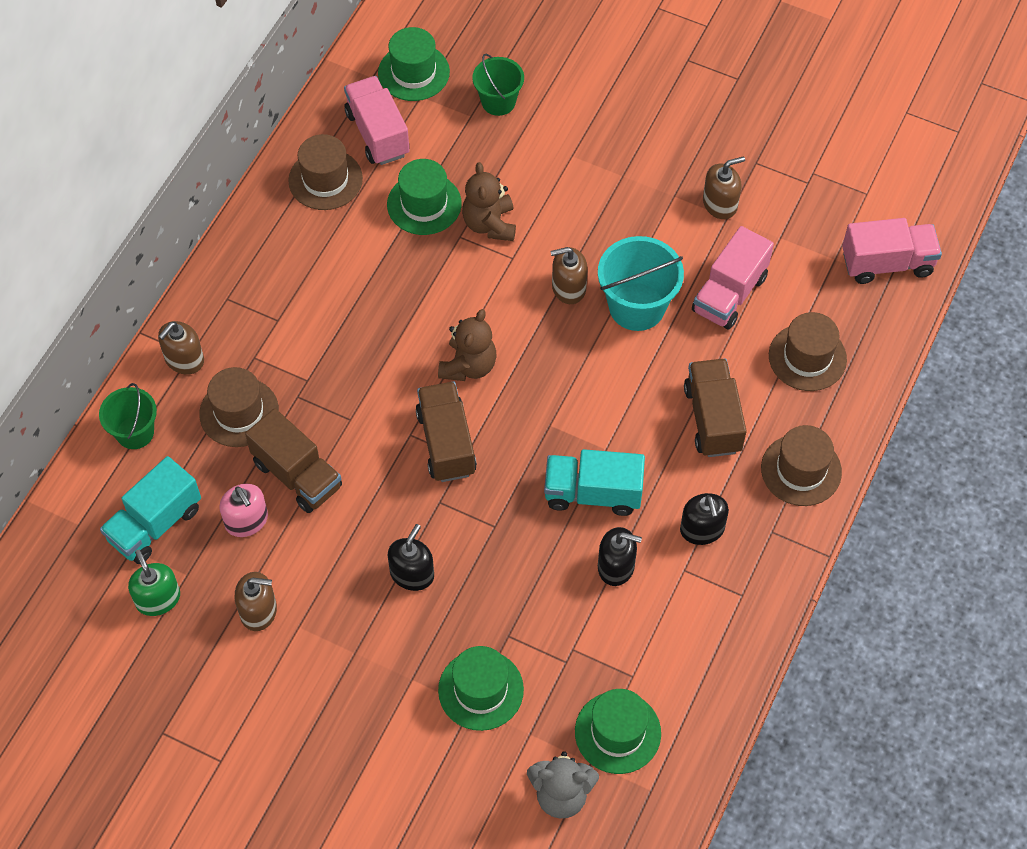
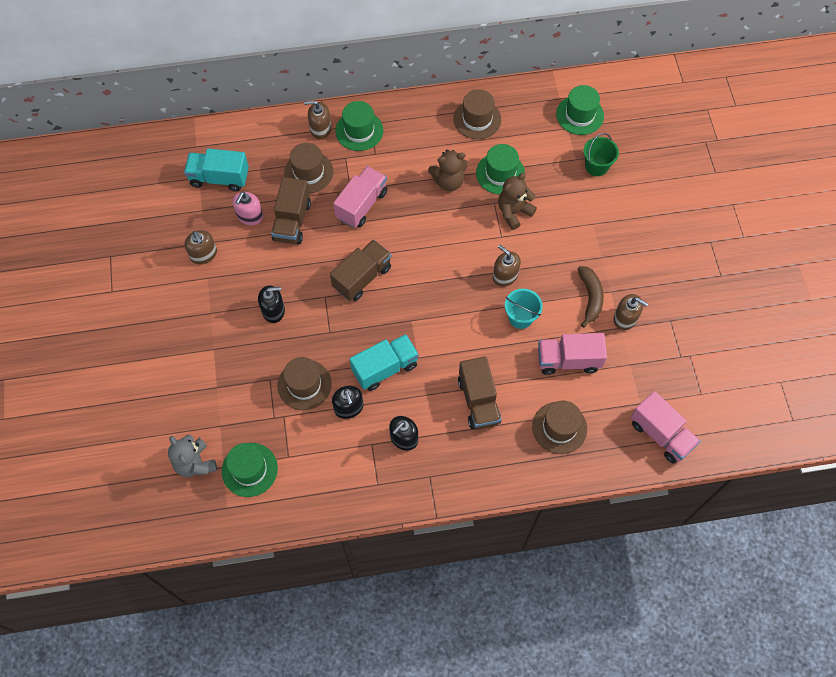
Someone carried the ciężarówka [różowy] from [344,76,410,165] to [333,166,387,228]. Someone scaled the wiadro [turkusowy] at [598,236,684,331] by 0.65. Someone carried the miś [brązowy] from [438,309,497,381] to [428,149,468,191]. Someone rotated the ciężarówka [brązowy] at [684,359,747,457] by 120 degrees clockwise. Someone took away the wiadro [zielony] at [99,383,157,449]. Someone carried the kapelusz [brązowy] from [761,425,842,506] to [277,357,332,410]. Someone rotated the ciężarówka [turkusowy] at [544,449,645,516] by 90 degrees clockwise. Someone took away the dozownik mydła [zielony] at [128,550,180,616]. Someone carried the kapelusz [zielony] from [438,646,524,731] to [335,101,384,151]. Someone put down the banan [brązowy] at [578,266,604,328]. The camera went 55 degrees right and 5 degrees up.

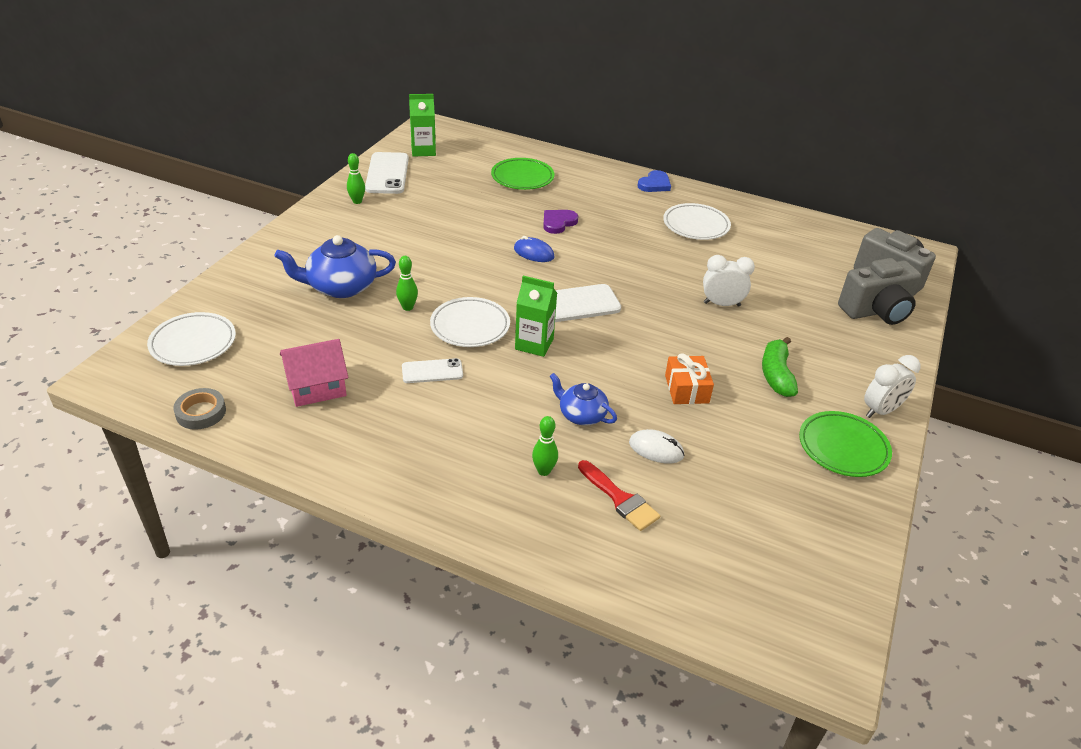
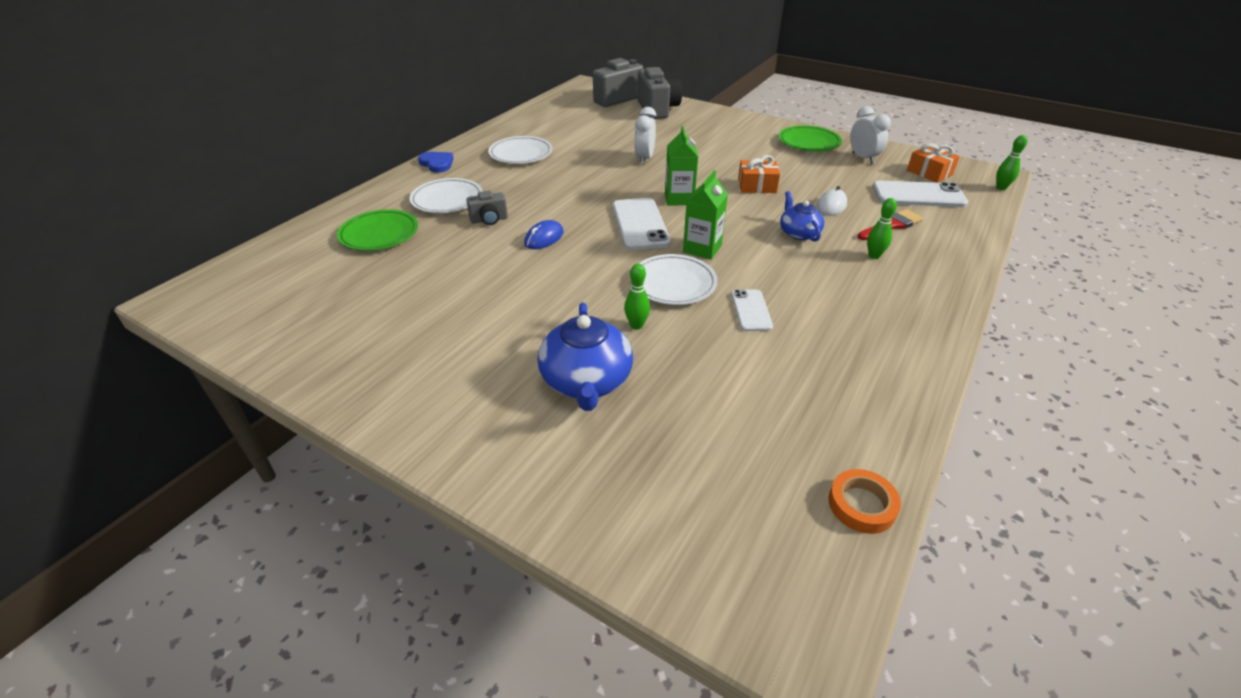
Someone carried the karton mleka [zielony] from [409,94,436,157] to [665,126,698,205]. Someone carried the telefon [biały] from [365,152,409,194] to [873,180,968,207]. Someone carried the kręgiel [zielony] from [347,153,365,204] to [996,135,1027,190]. Someone swapped the serce [fioletowy] at [543,210,578,234] for the aparat fotograficzny [szary] at [466,191,508,225]. Someone carried the talerz [biały] from [147,312,236,366] to [409,178,483,213]. Someone took away the banan [zielony] at [762,337,798,397]. Someone took away the domek [różowy] at [280,339,348,407]. Someone carried the budzik [biały] from [864,355,921,418] to [850,106,891,164]. Someone rotated the imbryk [niebieski] at [549,373,617,426] by 120 degrees clockwise. Someone repainted the taśma klejąca [szary] at [173,388,226,430], which became the taśma klejąca [pomarańczowy] at [828,469,901,534]. Someone put down the prezent [pomarańczowy] at [907,143,960,183]. The camera went 80 degrees left and 0 degrees up.

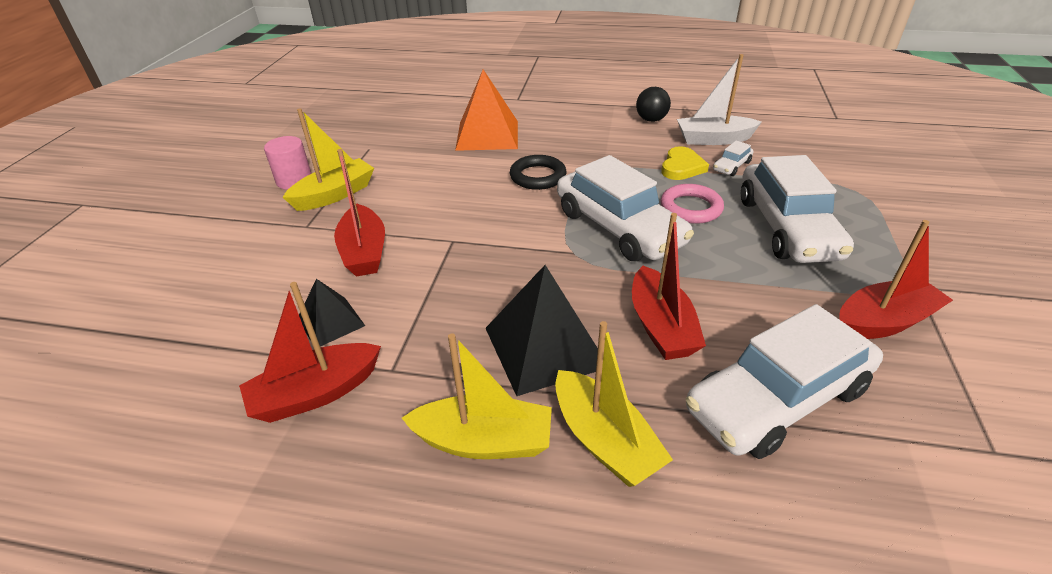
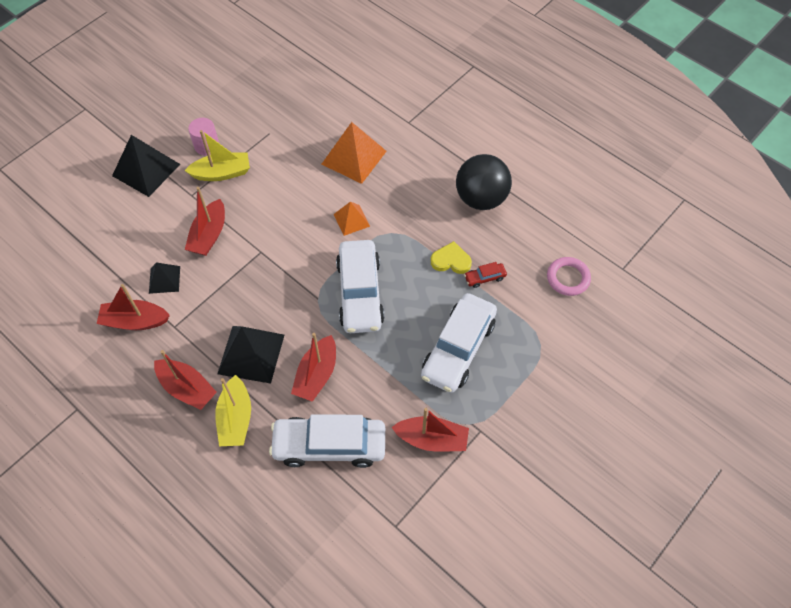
Someone took away the łódka [biały] at [677,54,762,145]. Someone scaled the piłka [czarny] at [636,87,671,122] by 1.94. Someone repainted the samochód [biały] at [713,140,754,176], which became the samochód [czerwony] at [464,262,507,288]. Someone rotated the serce [żółty] at [661,146,709,180] by 135 degrees counterclockwise. Someone swapped the pierścień [czarny] at [510,155,566,190] for the piramida [pomarańczowy] at [334,202,370,236]. Someone carried the pierścień [różowy] from [661,184,724,224] to [547,257,591,296]. Someone repainted the łódka [żółty] at [402,333,552,459], which became the łódka [czerwony] at [154,350,217,410]. Someone put down the piramida [czarny] at [112,135,180,197]. The camera went 30 degrees right and 20 degrees up.

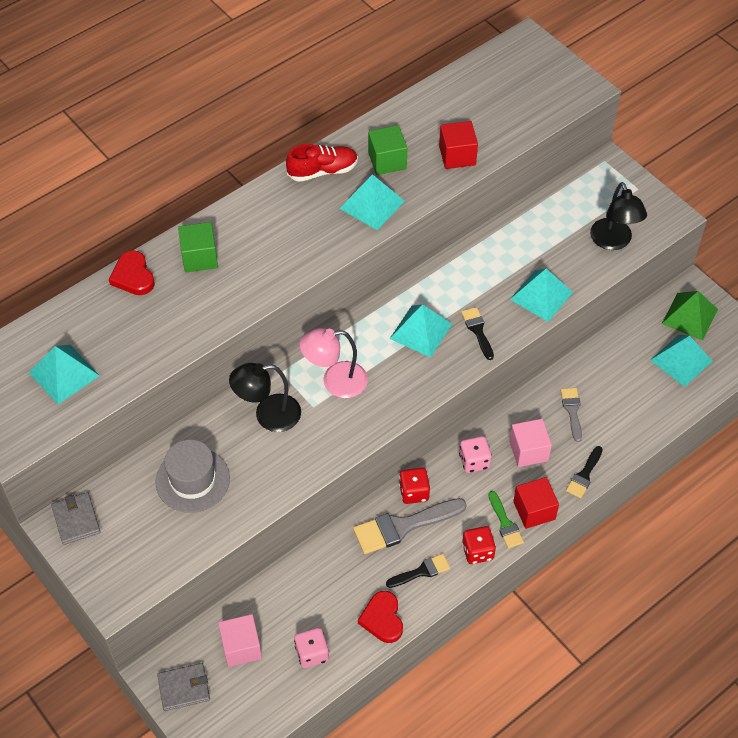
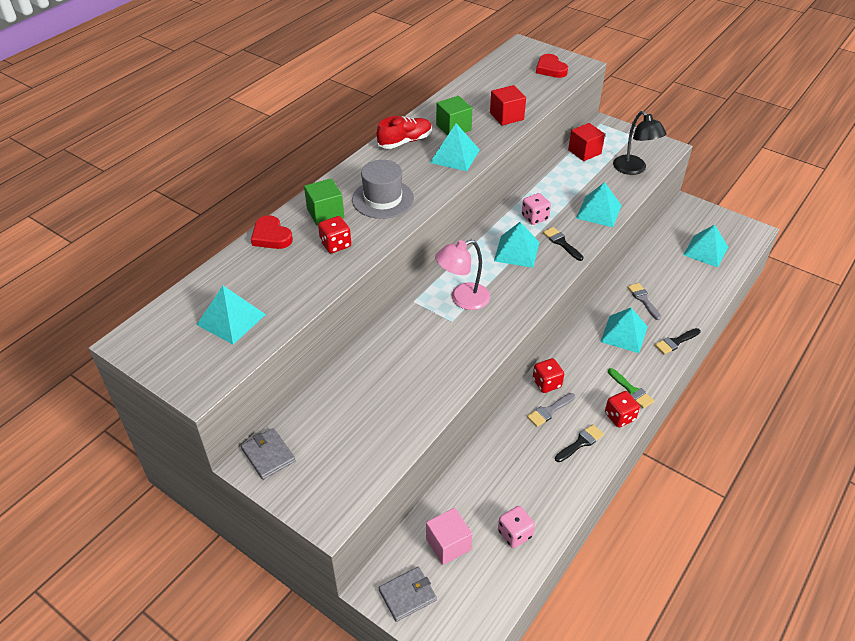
Someone took away the piramida [zielony] at [662,291,718,341]. Someone took away the lampka [czarny] at [229,363,301,432]. Someone swapped the sześcian [różowy] at [509,419,552,467] for the piramida [turkusowy] at [600,308,648,353]. Someone carried the kostka do gry [różowy] from [459,436,492,473] to [522,193,551,225]. Someone carried the kapelusz [szary] from [155,439,230,513] to [352,160,414,219]. Someone rotated the pędzel [czarny] at [566,446,603,498] by 45 degrees clockwise. Someone carried the sześcian [czerwony] from [513,477,559,529] to [568,123,605,161]. Someone scaled the pędzel [szary] at [353,498,467,554] by 0.56. Someone carried the serce [czerwony] from [358,591,403,643] to [536,54,568,78]. Someone put down the kostka do gry [czerwony] at [318,216,351,253]. The camera went 15 degrees left and 10 degrees down.

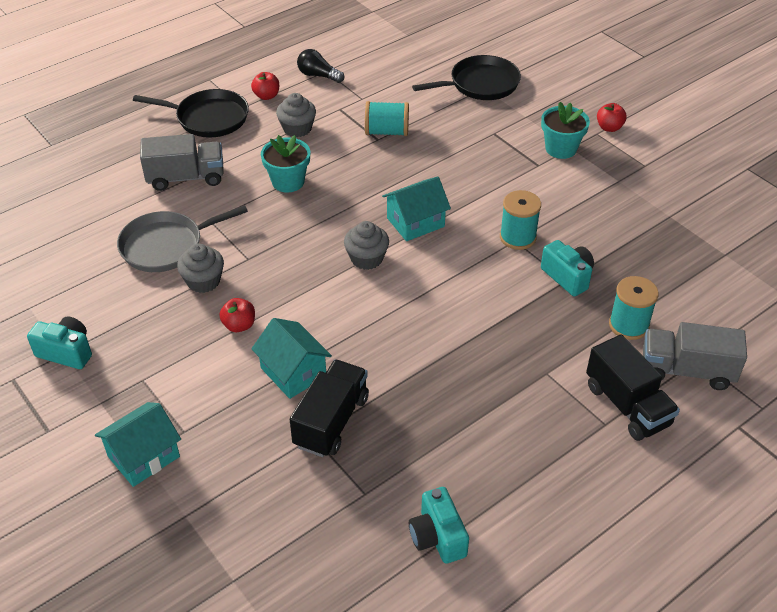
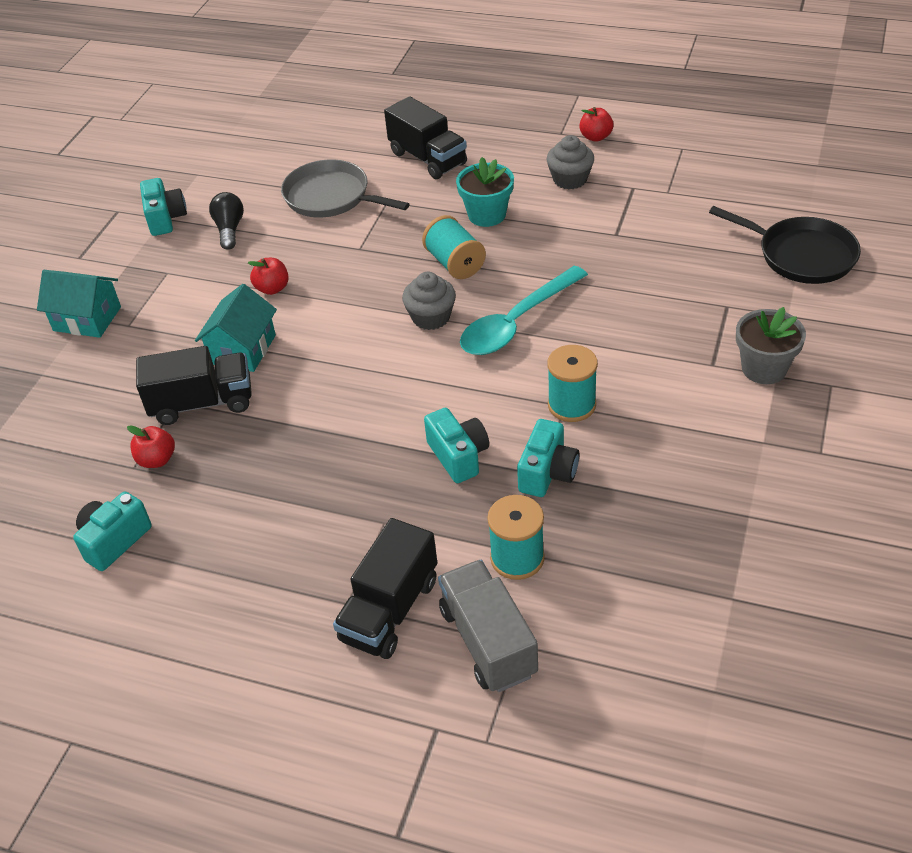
Someone carried the żarówka [czarny] from [297,49,344,83] to [209,192,244,250]. Someone took away the patelnia [czarny] at [133,89,249,138]. Someone carried the szpulka [turkusowy] from [365,101,409,136] to [422,215,486,279]. Someone repainted the doniczka [turkusowy] at [541,102,590,159], which became the doniczka [szary] at [736,307,806,384]. Someone carried the jabłko [czerwony] from [597,103,627,132] to [127,425,175,468]. Someone repainted the ciężarówka [szary] at [140,134,224,191], which became the ciężarówka [czarny] at [384,96,467,179]. Someone swapped the domek [turkusowy] at [382,176,451,241] for the łyżka [turkusowy] at [460,266,588,355]. Someone took away the muffinka [szary] at [177,244,224,293]. Someone put down the aparat fotograficzny [turkusowy] at [424,408,489,483]. The camera went 60 degrees right and 0 degrees up.

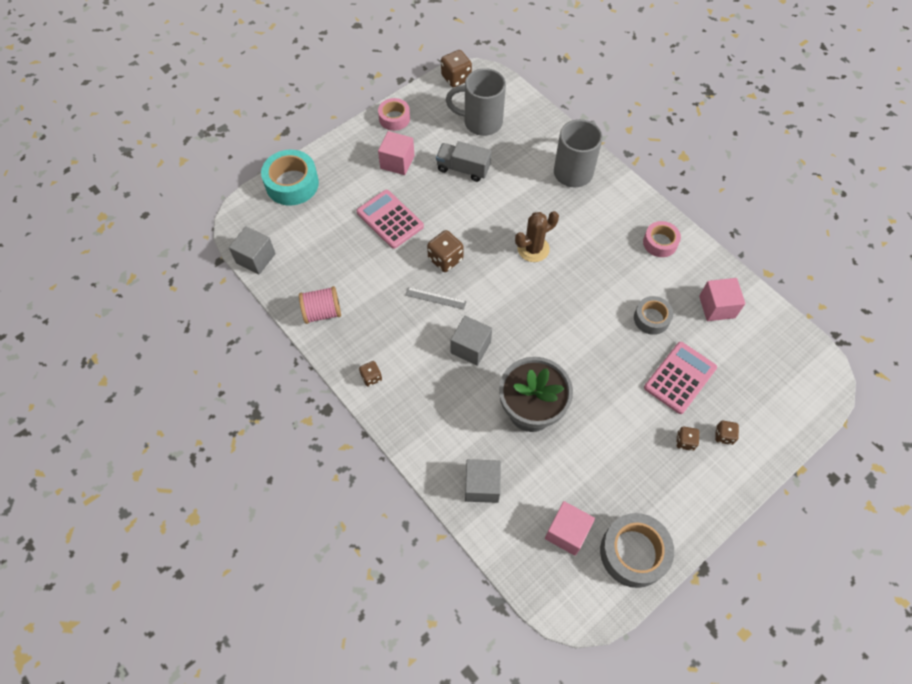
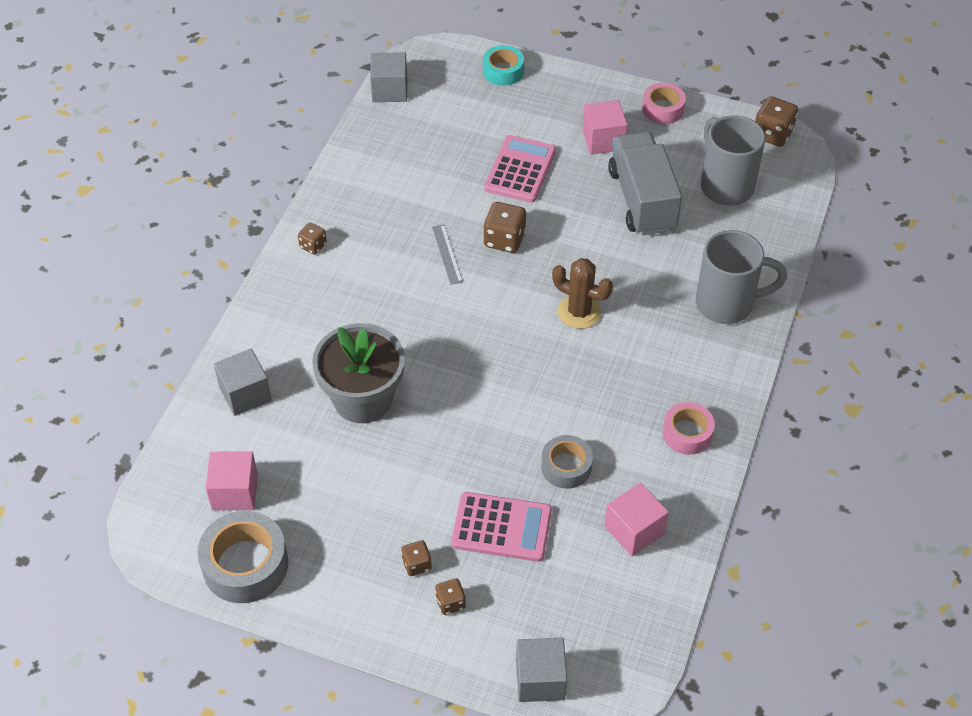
Someone scaled the ciężarówka [szary] at [436,141,491,182] by 1.53. Someone scaled the taśma klejąca [turkusowy] at [261,150,319,206] by 0.62. Someone took away the szpulka [różowy] at [299,286,341,324]. Someone carried the sześcian [szary] from [450,316,492,366] to [516,638,567,702]. The camera went 60 degrees right and 10 degrees down.

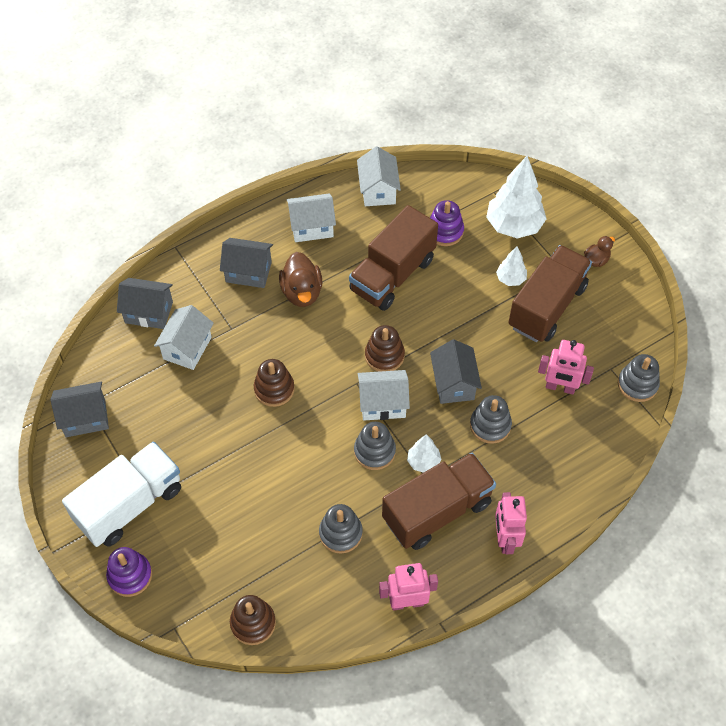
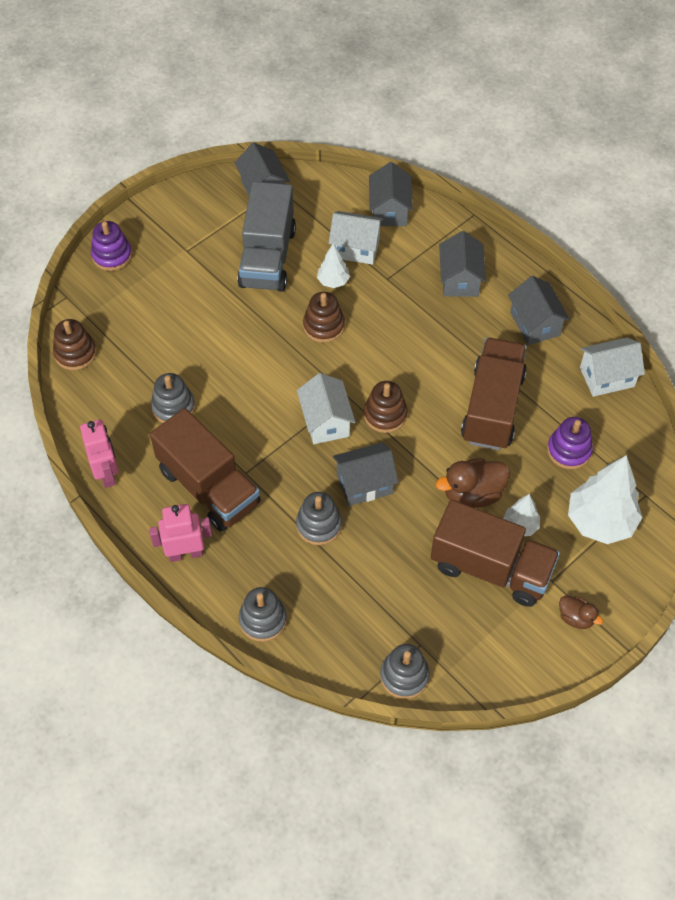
Someone repainted the domek [biały] at [287,193,336,242], which became the domek [szary] at [508,276,570,345]. Someone rotated the ciężarówka [brązowy] at [349,205,438,311] by 75 degrees clockwise. Someone carried the kaczka [brązowy] from [279,252,323,307] to [436,458,510,508]. Someone took away the robot [różowy] at [538,340,594,395]. Someone carried the zabawka nakładanka [szary] from [354,422,396,470] to [239,587,287,642]. Someone carried the drzewko [biały] from [407,434,442,473] to [317,243,350,288]. Someone took away the ciężarówka [biały] at [62,442,181,547]. Someone put down the ciężarówka [szary] at [237,182,296,292]. The camera went 80 degrees right and 0 degrees up.

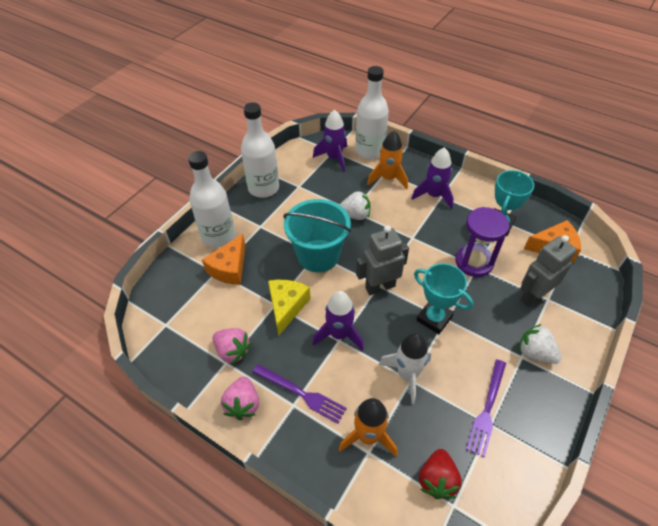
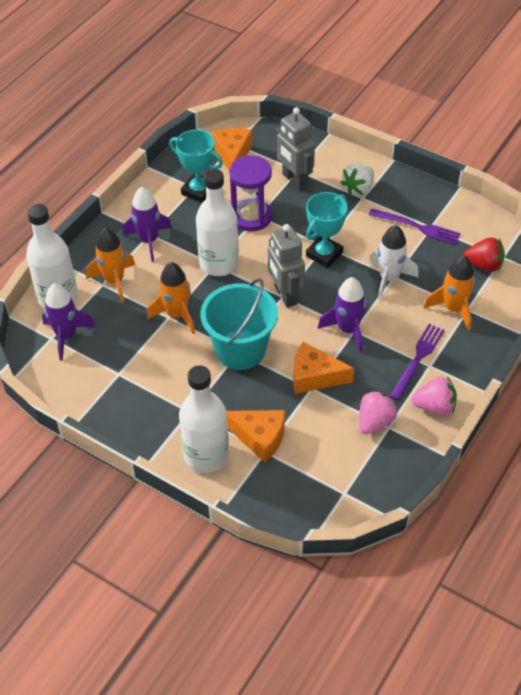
Someone carried the butelka [biały] from [241,102,279,198] to [196,169,239,276]. Someone swapped the truskawka [biały] at [340,191,371,220] for the rakieta [pomarańczowy] at [147,262,195,334]. Someone repainted the ser [żółty] at [268,280,311,336], which became the ser [pomarańczowy] at [293,342,354,394]. The camera went 90 degrees left and 0 degrees up.

